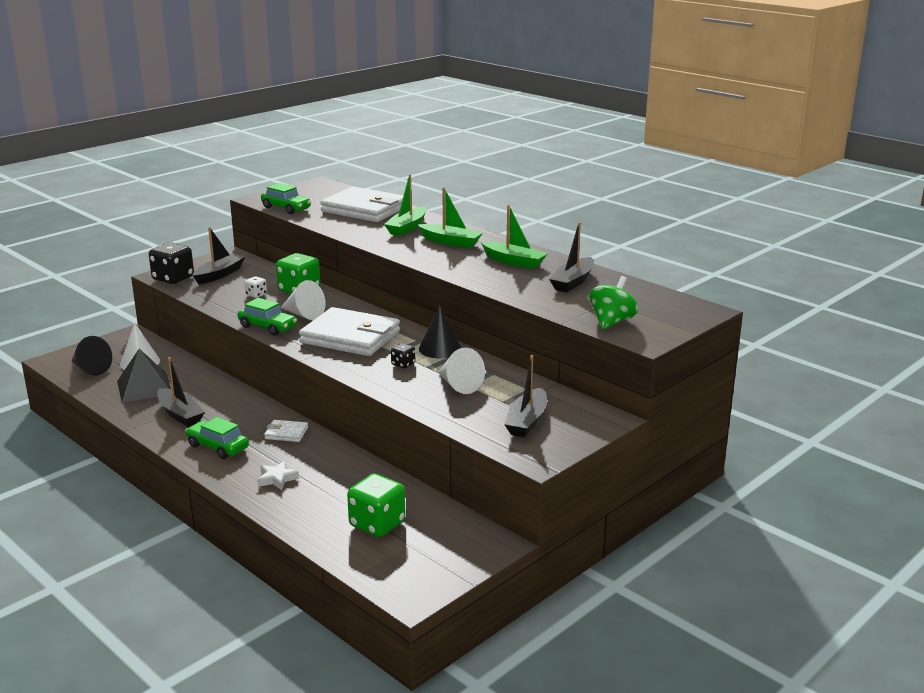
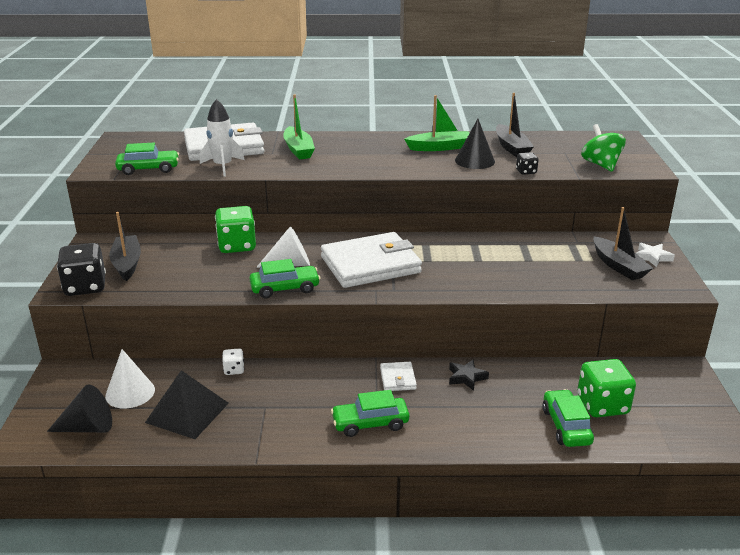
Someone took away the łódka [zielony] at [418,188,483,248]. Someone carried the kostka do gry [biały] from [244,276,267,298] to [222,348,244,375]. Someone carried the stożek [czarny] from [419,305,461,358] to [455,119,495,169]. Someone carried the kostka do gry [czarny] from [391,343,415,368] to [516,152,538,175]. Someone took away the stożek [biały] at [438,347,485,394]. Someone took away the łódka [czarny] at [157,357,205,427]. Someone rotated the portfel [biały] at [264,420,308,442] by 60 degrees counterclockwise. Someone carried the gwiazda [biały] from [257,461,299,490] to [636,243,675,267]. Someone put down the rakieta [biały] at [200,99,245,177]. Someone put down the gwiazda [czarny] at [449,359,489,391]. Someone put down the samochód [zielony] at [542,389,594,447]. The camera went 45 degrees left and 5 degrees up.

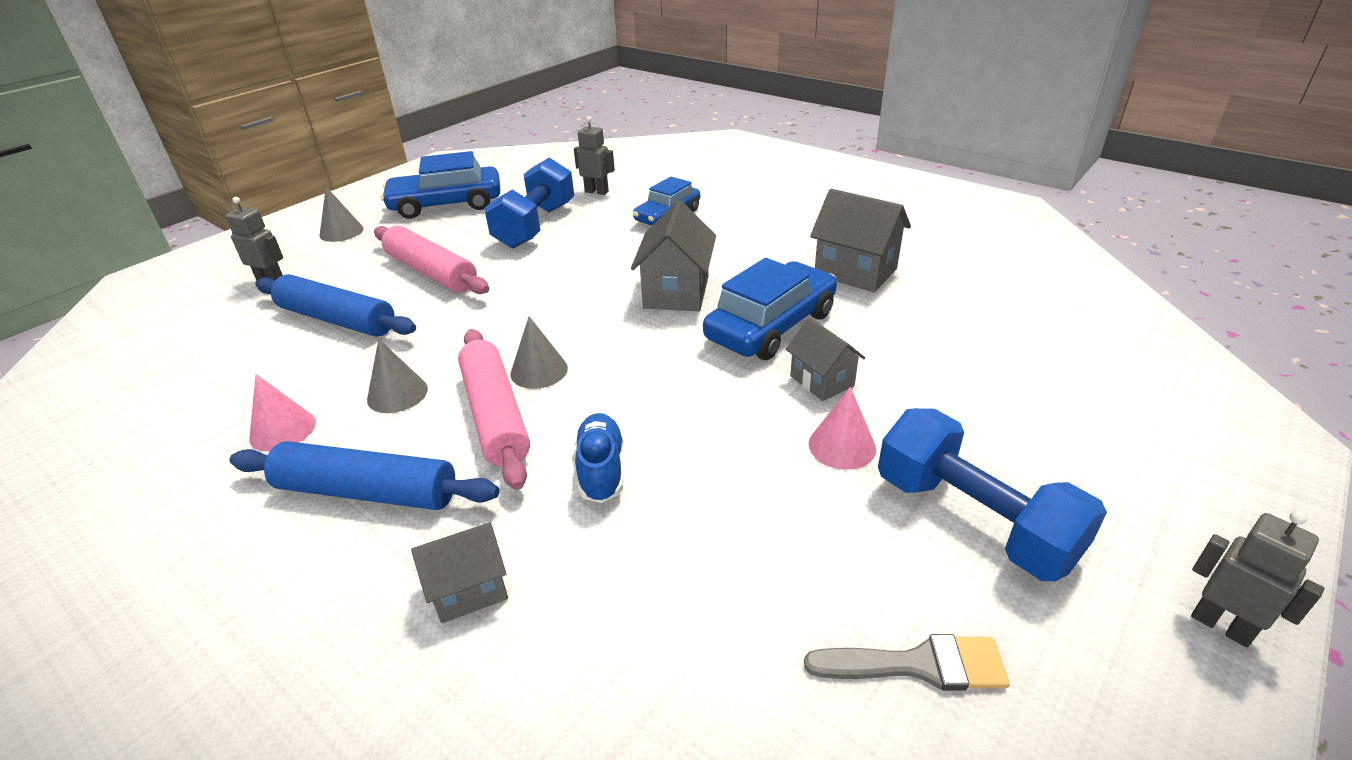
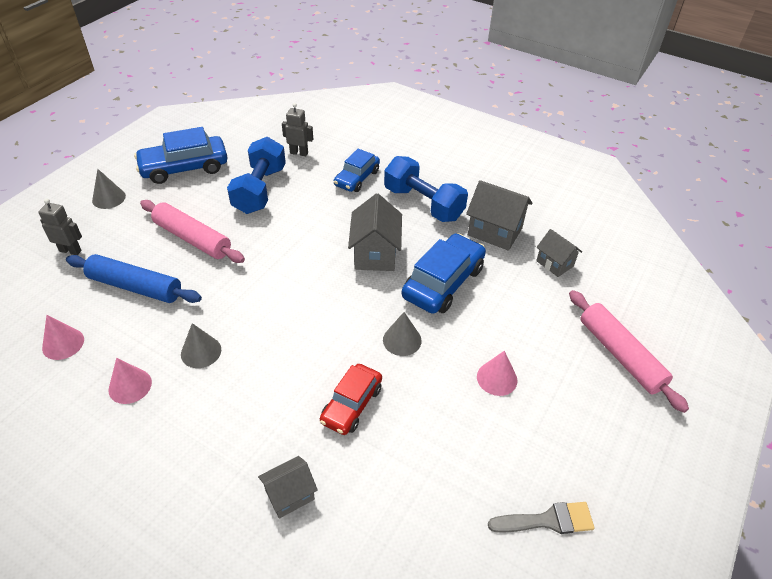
Someone carried the stożek [szary] from [510,316,568,389] to [383,312,422,356]. Someone carried the domek [szary] from [786,318,865,401] to [536,229,582,277]. Someone carried the wałek do ciasta [różowy] from [458,329,530,490] to [569,290,689,413]. Someone carried the hantel [niebieski] from [878,408,1107,581] to [384,156,468,222]. Someone swapped the but [niebieski] at [575,413,624,503] for the samochód [czerwony] at [320,364,382,435]. Someone took away the wałek do ciasta [niebieski] at [229,441,499,510]. Someone took away the robot [szary] at [1191,511,1324,647]. Someone put down the stożek [różowy] at [42,315,84,360]. The camera went 10 degrees left and 10 degrees up.

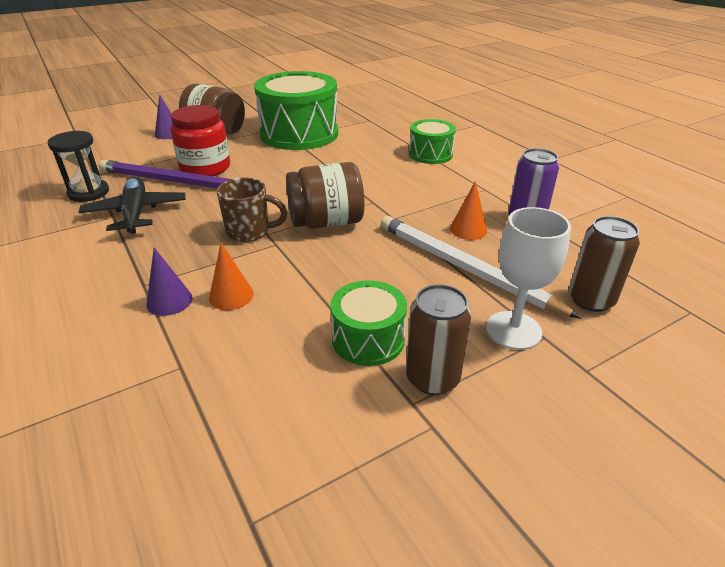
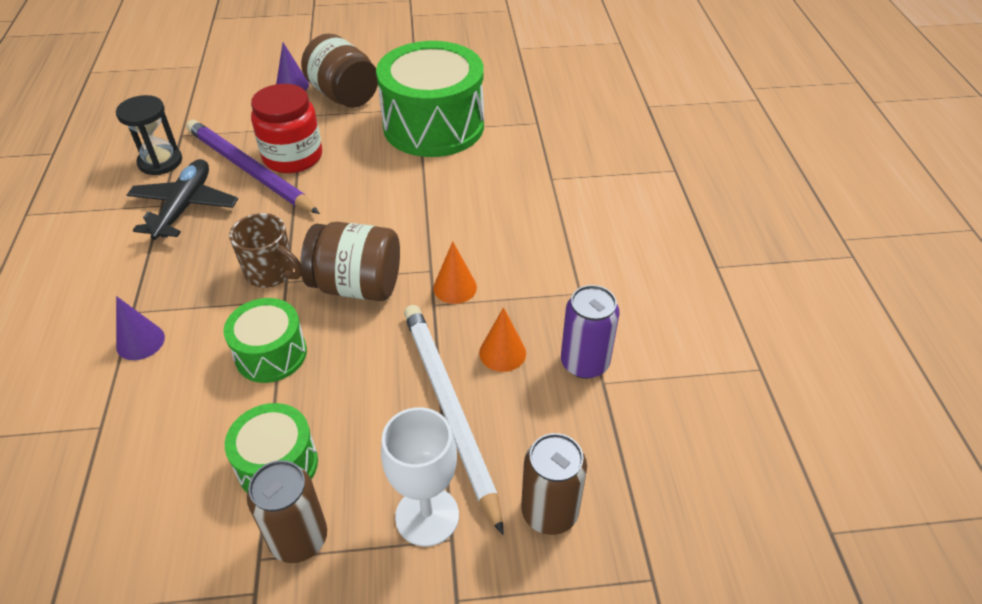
Someone carried the bęben [zielony] from [409,119,456,164] to [223,298,307,383]. Someone carried the stożek [pomarańczowy] from [209,243,254,310] to [433,242,477,304]. The camera went 25 degrees right and 10 degrees up.

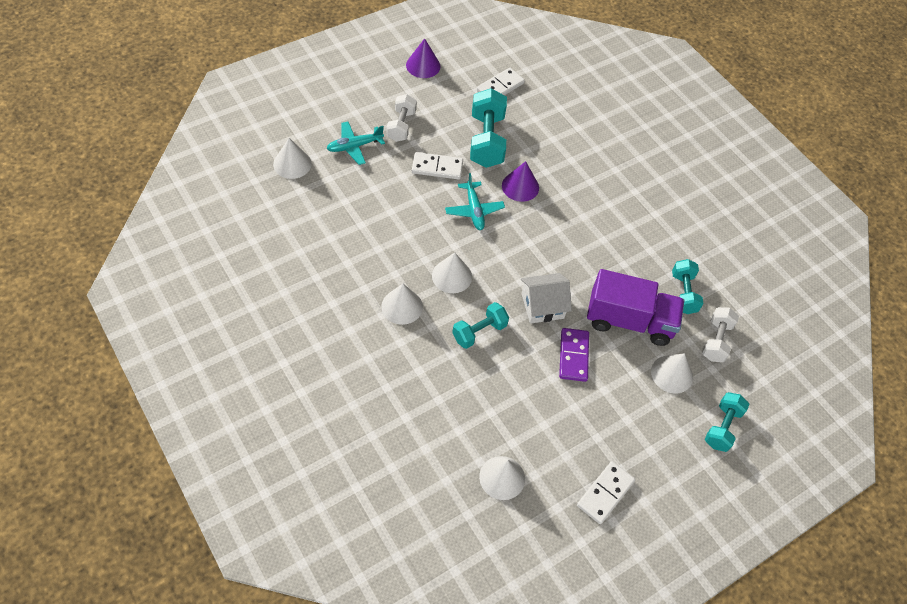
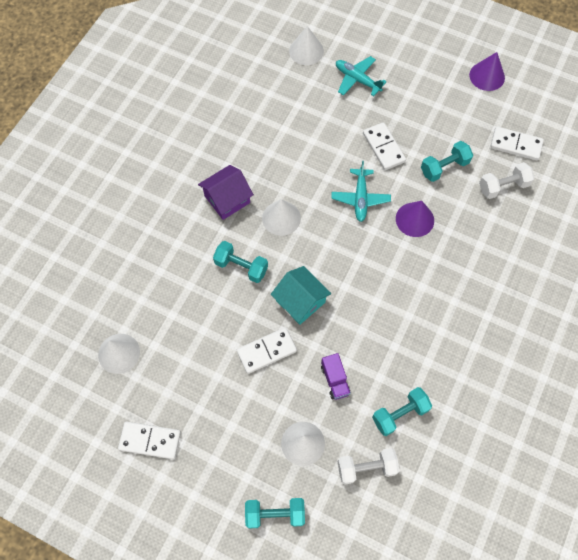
Someone scaled the hantel [turkusowy] at [470,88,507,168] by 0.62. Someone carried the hantel [biały] from [387,94,417,142] to [479,162,535,199]. Someone rotated the samolot [turkusowy] at [445,173,505,230] by 45 degrees counterclockwise. Someone scaled the ciężarówka [fioletowy] at [587,269,684,346] by 0.45. Someone repainted the domek [biały] at [521,273,572,324], which became the domek [turkusowy] at [271,266,332,325]. Someone swapped the stożek [biały] at [381,284,423,325] for the domek [fioletowy] at [198,165,254,220]. Someone repainted the kostka domina [fioletowy] at [559,328,589,382], which became the kostka domina [biały] at [237,327,297,374]. The camera went 65 degrees right and 10 degrees up.

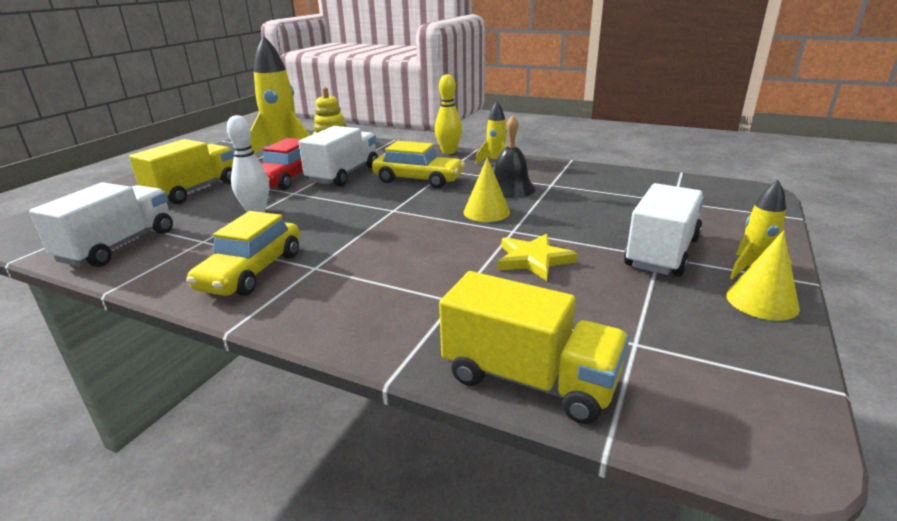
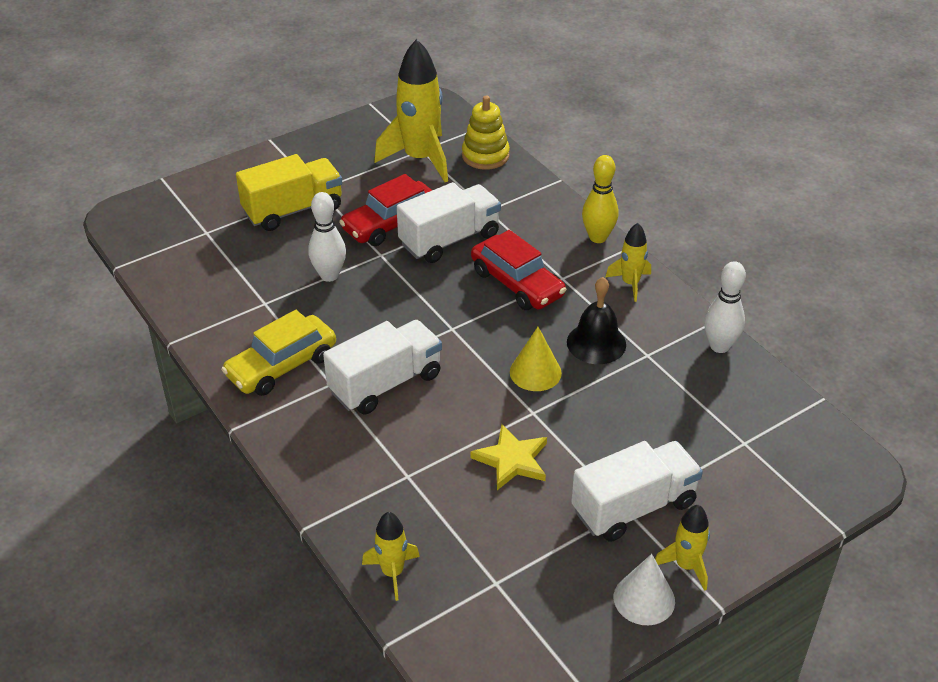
Someone repainted the samochód [żółty] at [372,141,465,188], which became the samochód [czerwony] at [471,230,566,310]. Someone carried the ciężarówka [biały] from [29,182,173,267] to [323,320,442,414]. Someone repainted the stożek [żółty] at [726,230,800,321], which became the stożek [biały] at [614,554,675,625]. Someone swapped the ciężarówka [żółty] at [439,271,629,424] for the rakieta [żółty] at [362,512,420,601]. Someone put down the kręgiel [biały] at [704,261,746,353]. The camera went 30 degrees right and 15 degrees up.

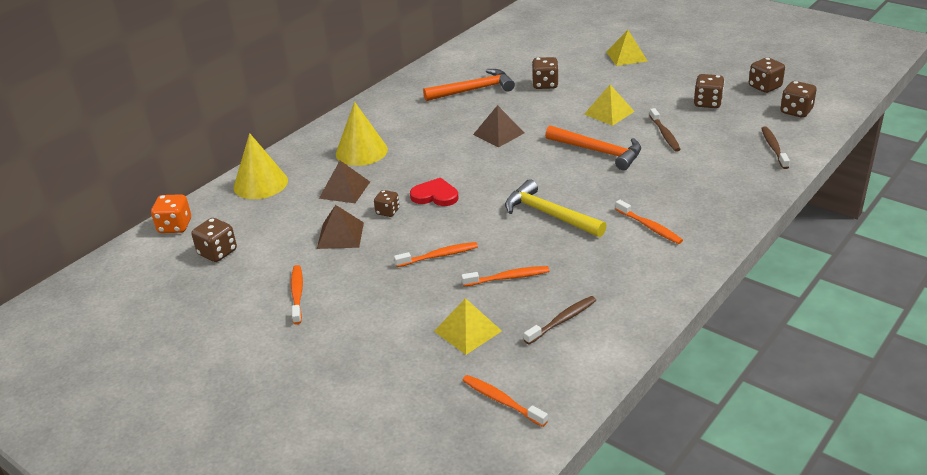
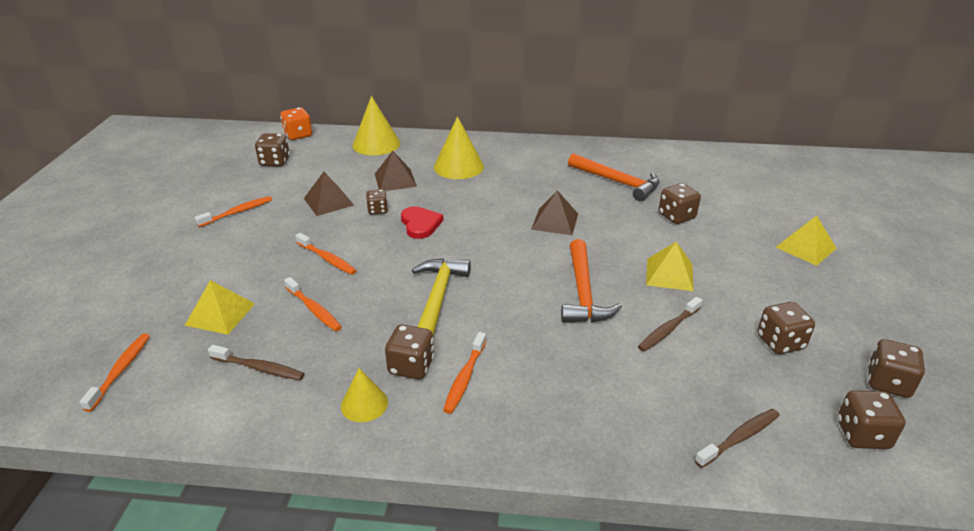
Someone put down the kostka do gry [brązowy] at [385,324,434,379]. Someone put down the stożek [żółty] at [341,368,388,422]. The camera went 55 degrees right and 0 degrees up.

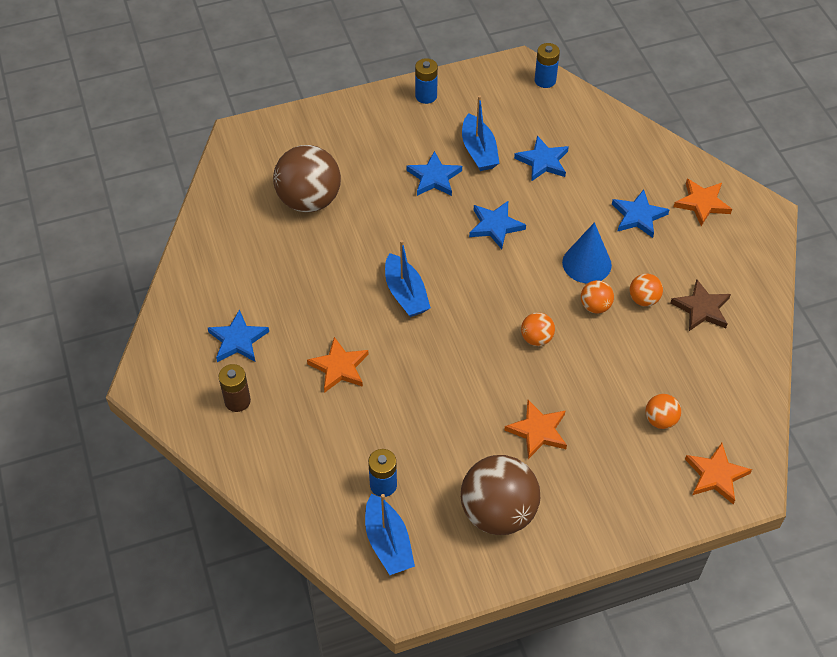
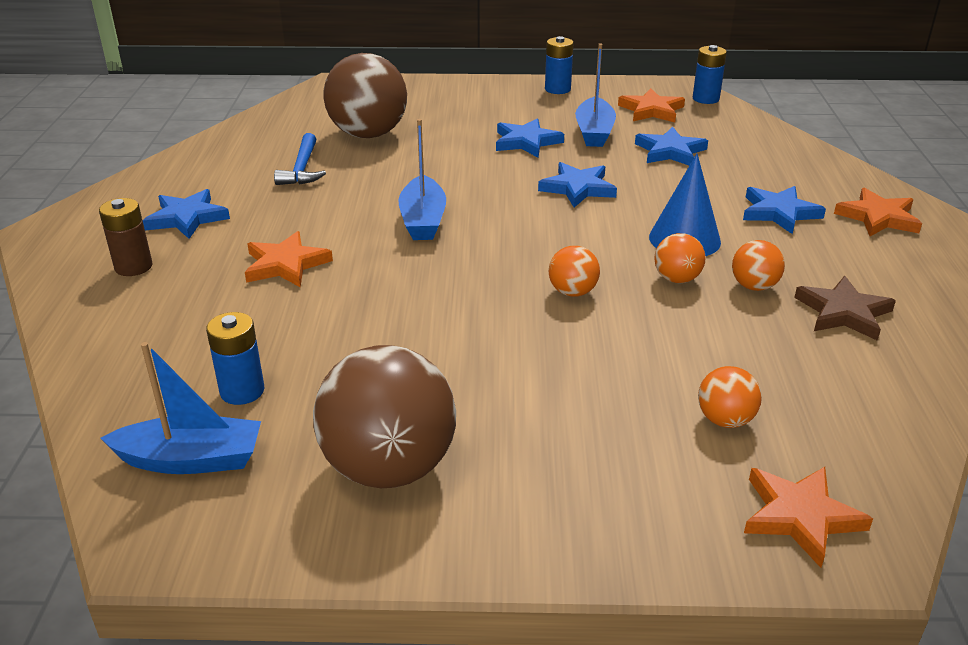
Someone carried the gwiazda [pomarańczowy] from [504,400,567,459] to [618,88,685,123]. Someone rotated the łódka [niebieski] at [365,494,415,575] by 90 degrees counterclockwise. Someone put down the młotek [niebieski] at [274,133,326,185]. The camera went 20 degrees right and 20 degrees down.

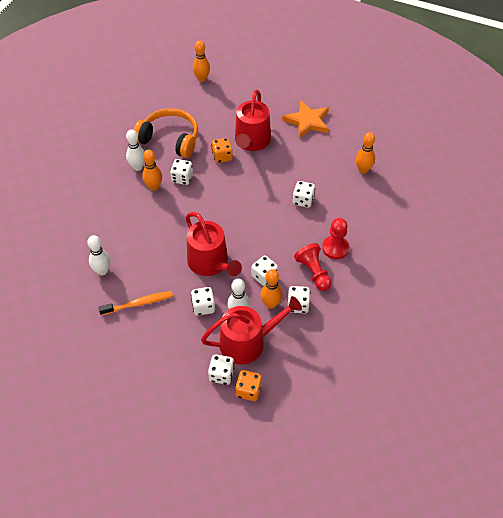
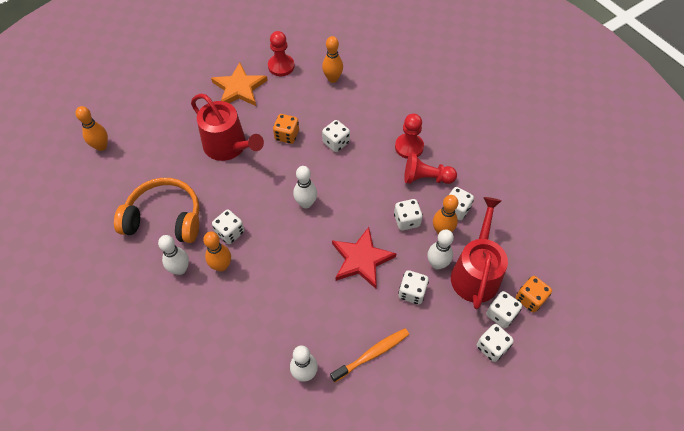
Someone rotated the słuchawki [pomarańczowy] at [133,108,198,158] by 45 degrees clockwise. Someone carried the kostka do gry [pomarańczowy] from [211,138,233,163] to [273,114,299,144]. Someone swapped the konewka [czerwony] at [186,212,242,276] for the gwiazda [czerwony] at [332,227,397,289]. Someone rotated the szczoteczka do zębów [pomarańczowy] at [99,291,173,316] by 45 degrees clockwise. Someone put down the pionek [czerwony] at [268,31,294,76]. Someone put down the kręgiel [biały] at [293,166,317,208]. Someone put down the kostka do gry [biały] at [477,324,514,362]. The camera went 60 degrees left and 5 degrees up.

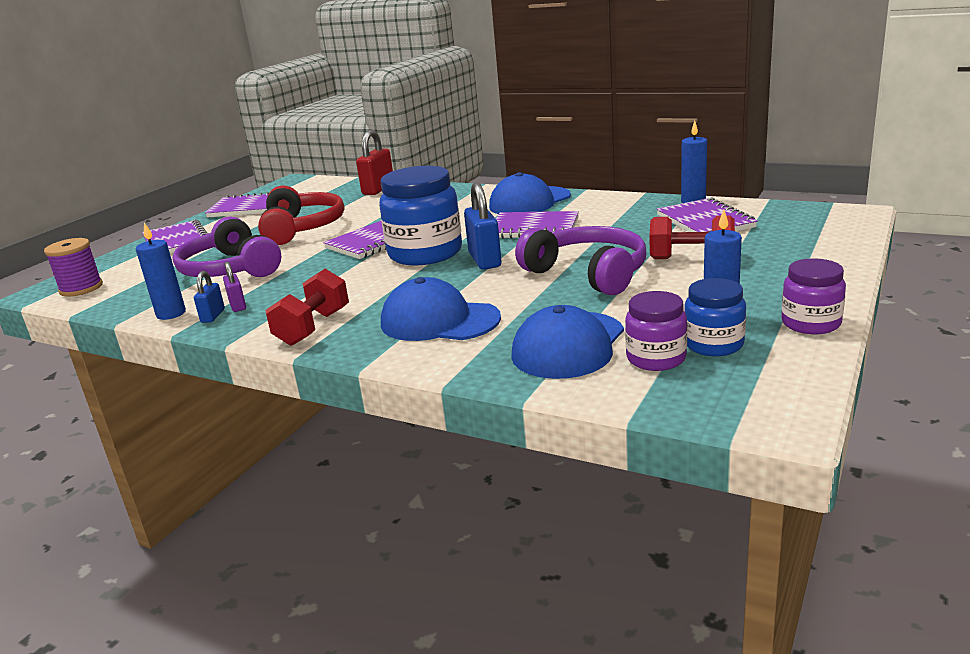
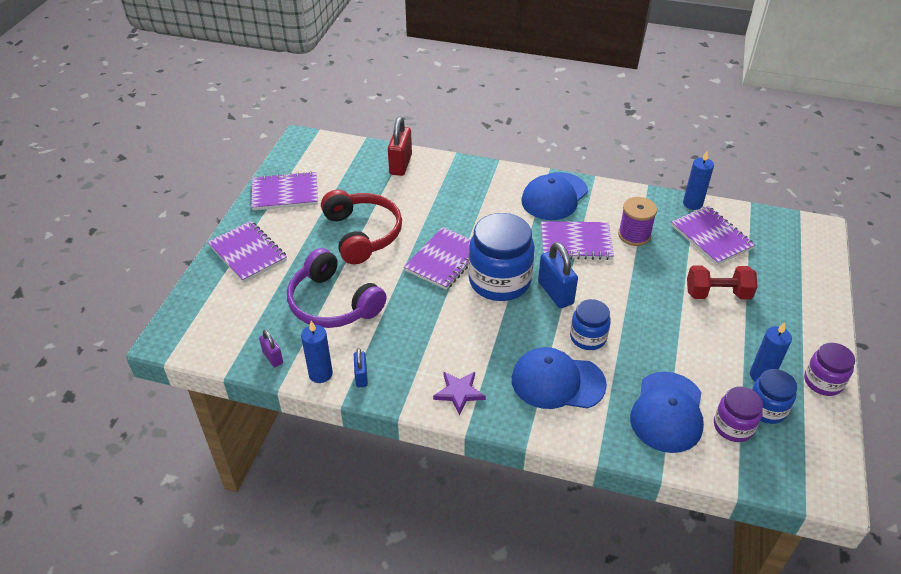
Someone took away the słuchawki [fioletowy] at [515,226,646,295]. Someone carried the szpulka [fioletowy] from [44,238,103,296] to [618,197,657,246]. Someone carried the kłódka [fioletowy] from [223,262,246,312] to [259,330,283,367]. Someone swapped the hantel [czerwony] at [266,269,349,346] for the gwiazda [fioletowy] at [433,372,486,415]. Someone put down the słoik [niebieski] at [570,299,611,350]. The camera went 15 degrees left and 20 degrees up.

